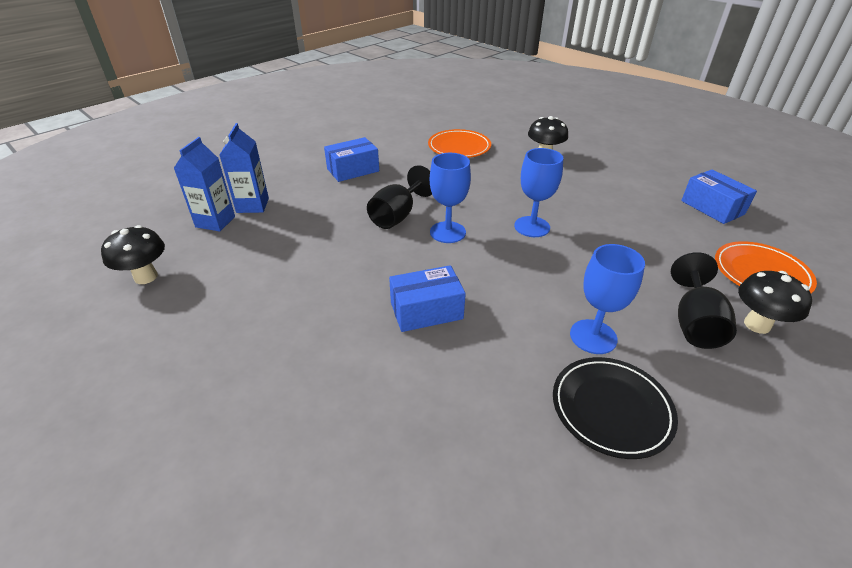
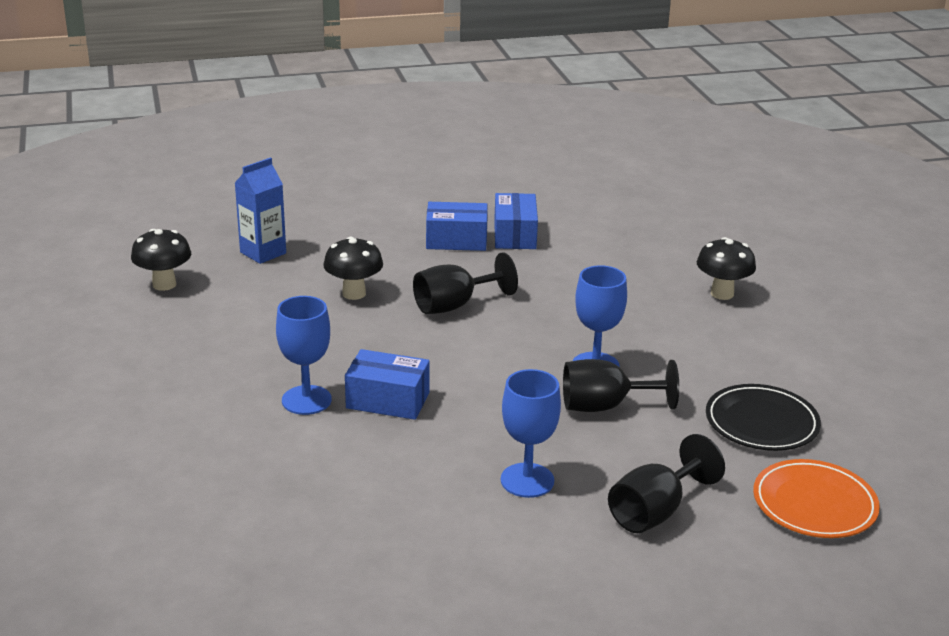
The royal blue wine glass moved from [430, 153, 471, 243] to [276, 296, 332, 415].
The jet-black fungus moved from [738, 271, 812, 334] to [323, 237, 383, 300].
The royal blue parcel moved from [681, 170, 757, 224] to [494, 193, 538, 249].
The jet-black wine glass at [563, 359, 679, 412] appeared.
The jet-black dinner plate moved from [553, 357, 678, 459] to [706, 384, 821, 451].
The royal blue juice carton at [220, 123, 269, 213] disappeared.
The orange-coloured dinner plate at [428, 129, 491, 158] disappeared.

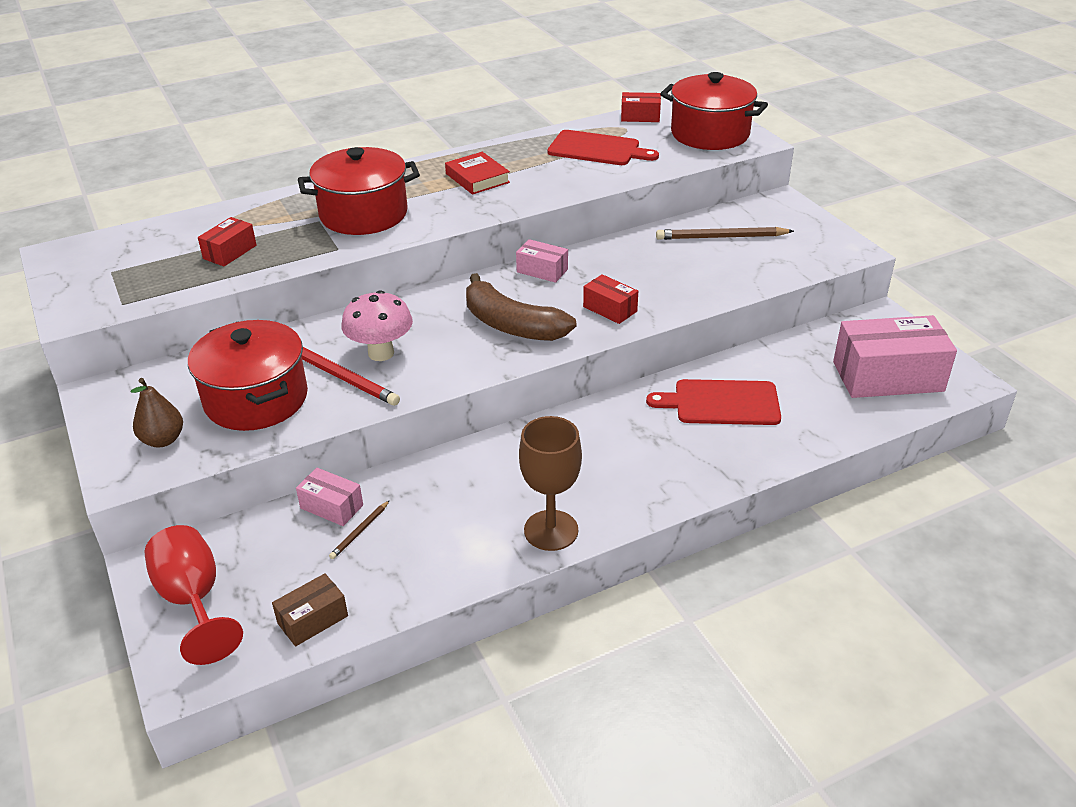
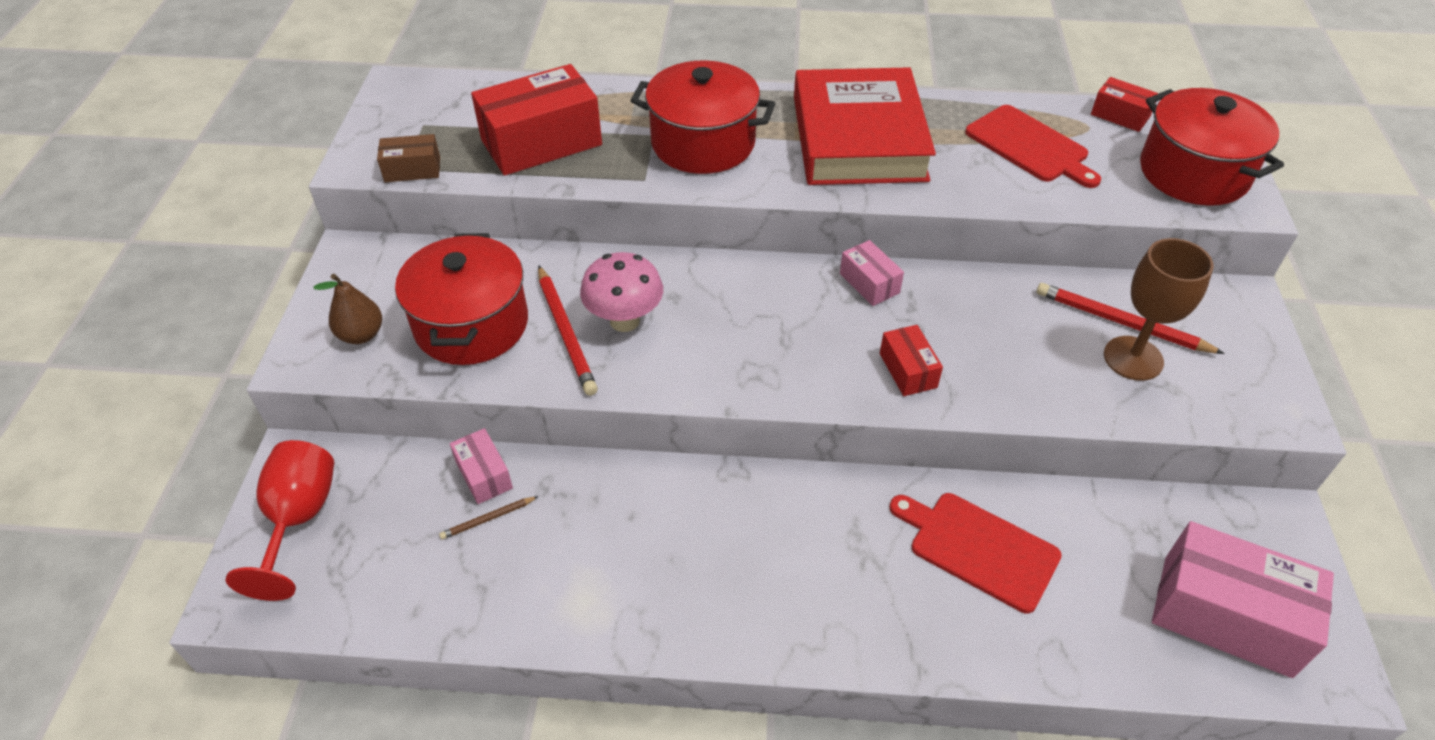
The brown parcel moved from [272, 573, 348, 646] to [377, 134, 440, 182].
The red parcel at [198, 217, 257, 266] changed to 2.01 times the size.
The red hardback at [445, 152, 510, 195] changed to 2.18 times the size.
The brown pencil at [656, 227, 794, 240] became the red pencil at [1036, 283, 1225, 354].
The brown wine glass moved from [519, 416, 582, 551] to [1104, 238, 1214, 381].
The brown toy banana at [466, 273, 576, 341] disappeared.

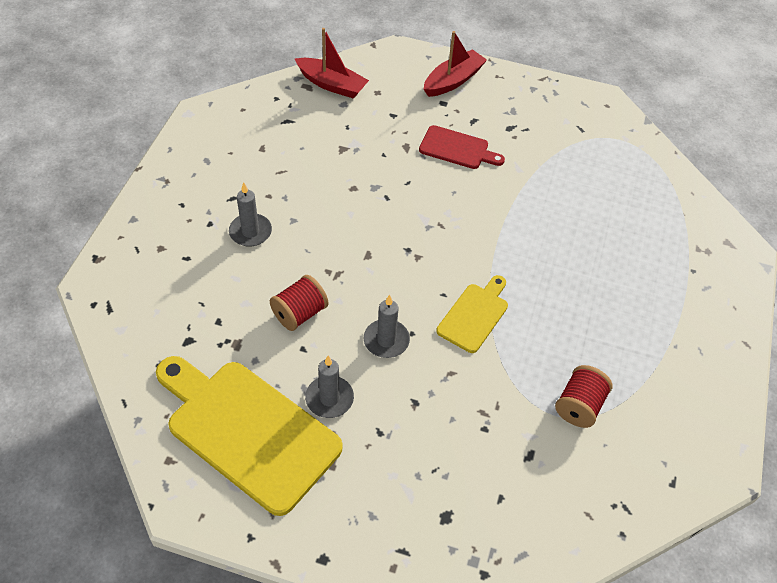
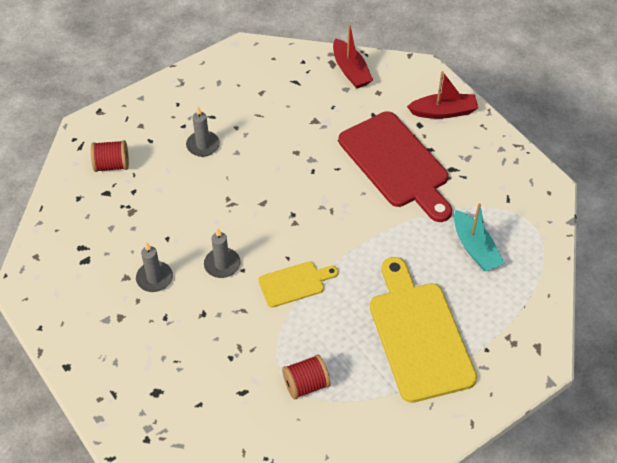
The red reel of thread moved from [270, 275, 328, 331] to [91, 140, 129, 172].
The red bread board at [419, 125, 505, 169] changed to 1.97 times the size.
The bright yellow bread board moved from [156, 356, 343, 516] to [370, 257, 477, 403].
The aqua boat at [454, 203, 505, 271] appeared.

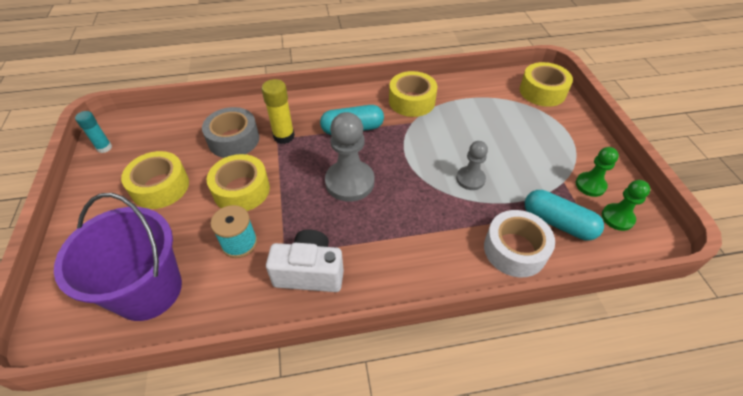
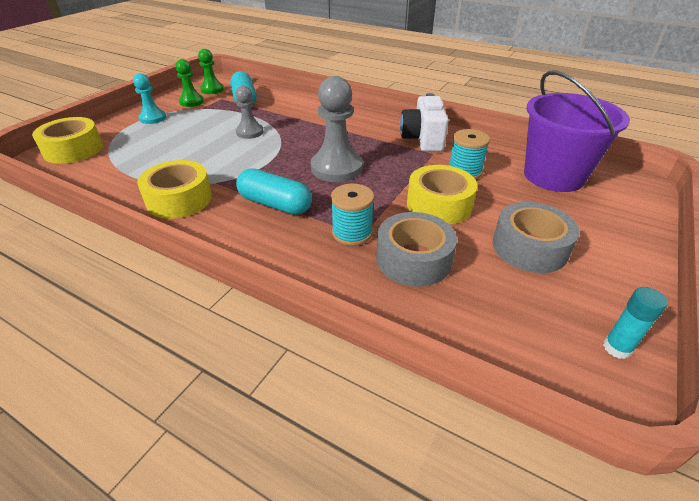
The aqua game pawn at [133, 73, 166, 124] appeared.
The bright yellow glue at [261, 79, 295, 144] was replaced by the aqua reel of thread at [331, 183, 374, 246].
The pure white compact camera at [266, 230, 344, 292] turned 45 degrees clockwise.
The bright yellow sticky tape at [121, 151, 189, 209] became the grey sticky tape at [492, 202, 580, 273].
The pure white sticky tape at [484, 210, 555, 277] disappeared.

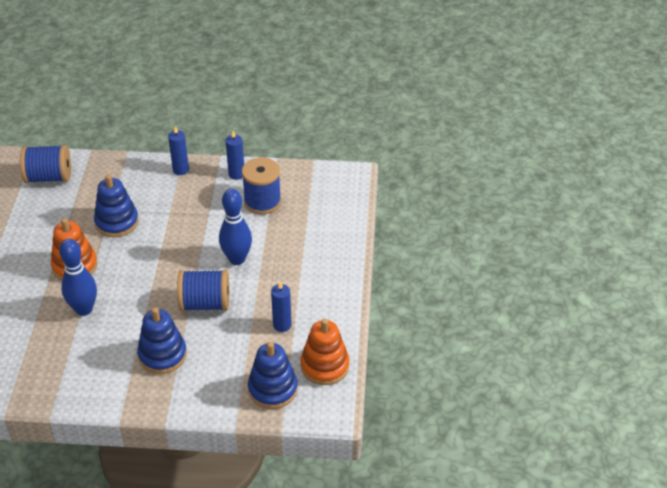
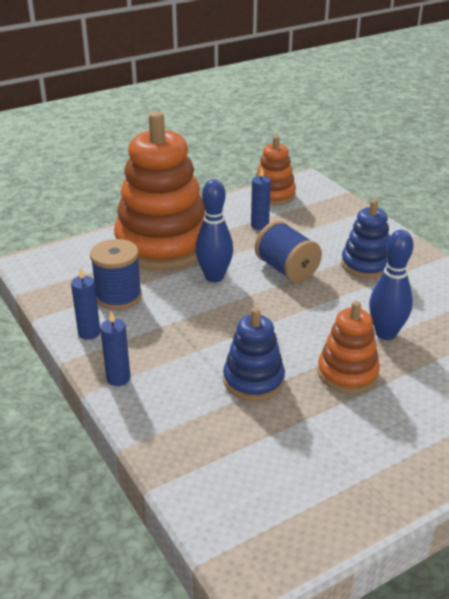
The orange-coloured stacking rings at [114, 112, 205, 270] appeared.
The royal blue reel of thread at [20, 145, 71, 183] disappeared.
The royal blue stacking rings at [248, 342, 298, 409] disappeared.

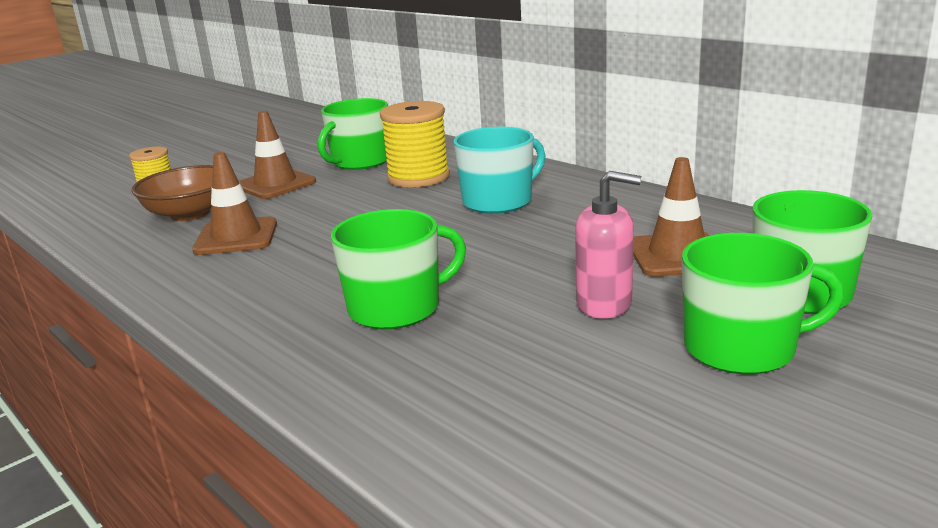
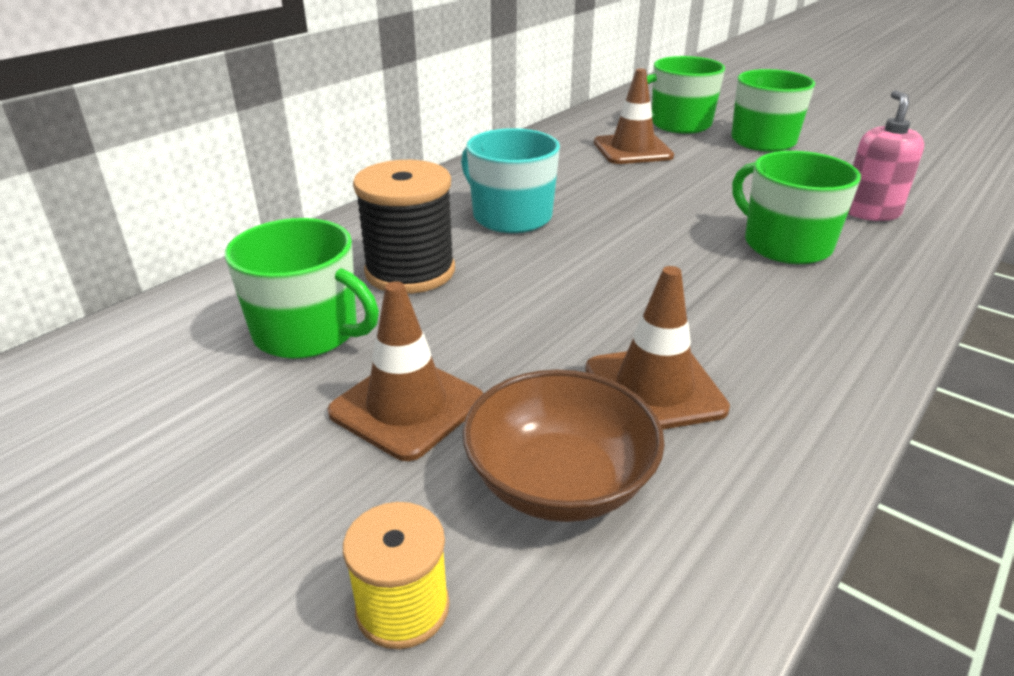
The bright yellow reel of thread at [380, 101, 450, 188] became the jet-black reel of thread at [353, 160, 455, 294].
The rosy soap dispenser moved from [575, 171, 641, 319] to [848, 90, 925, 221].

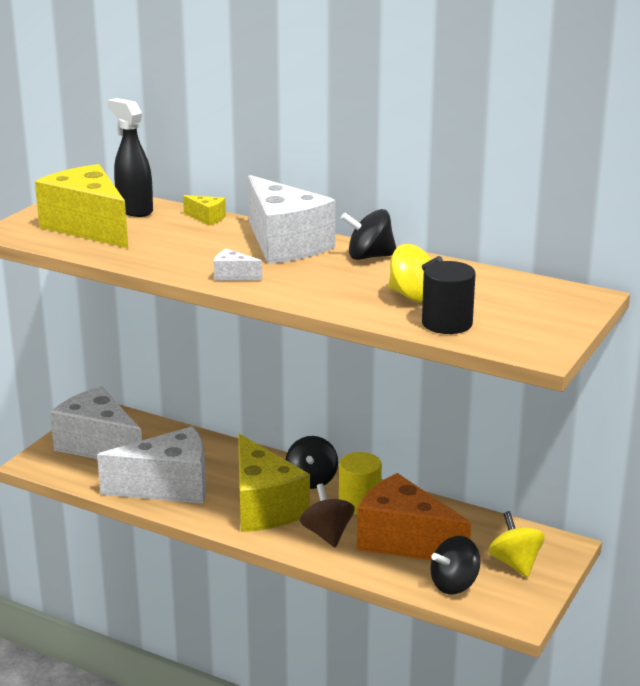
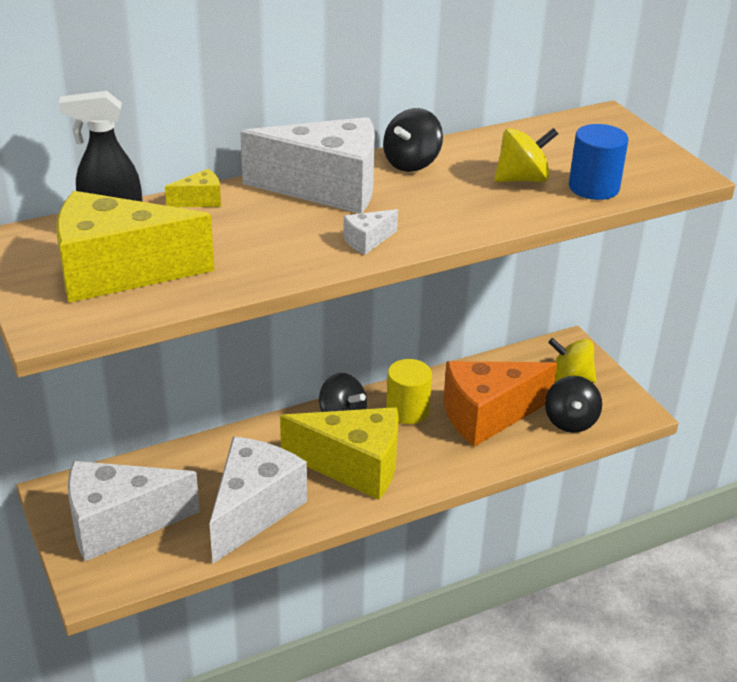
The jet-black cylinder at [422, 261, 476, 334] became the royal blue cylinder at [569, 124, 628, 200].
The brown whirligig at [300, 484, 355, 547] disappeared.

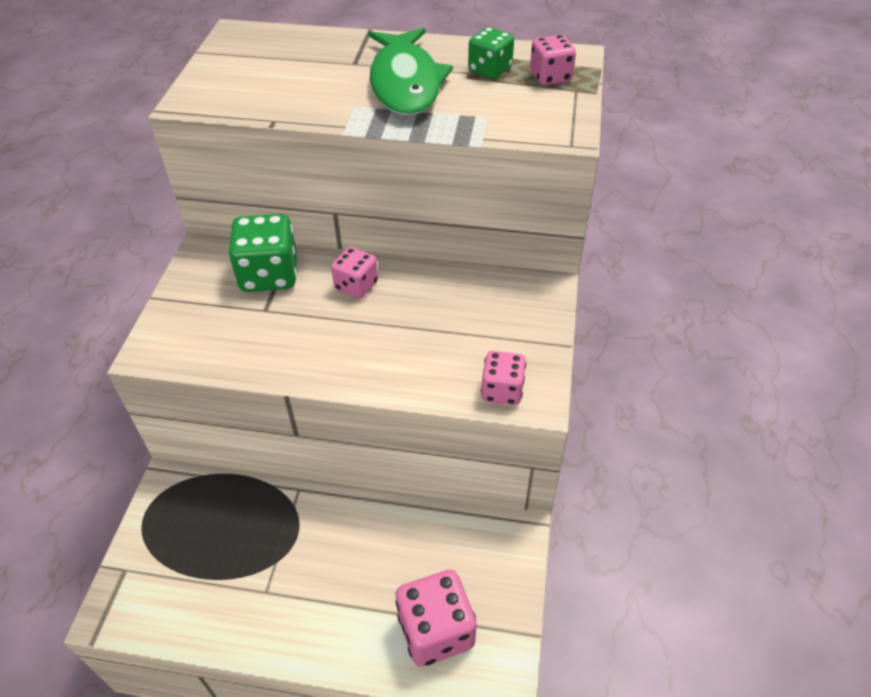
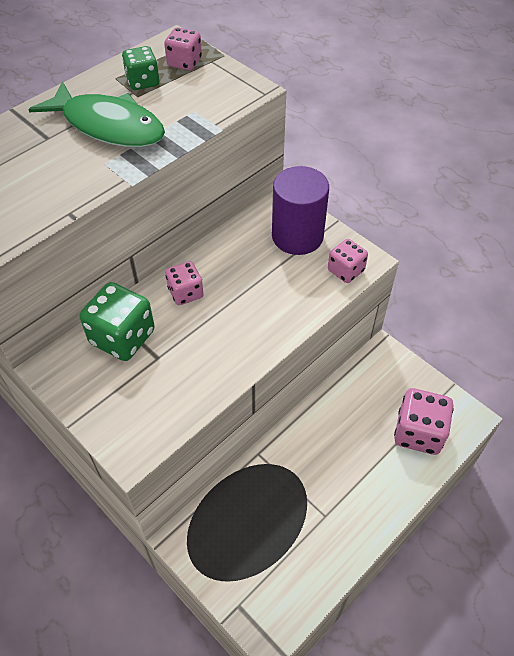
The royal purple cylinder at [272, 166, 329, 255] appeared.

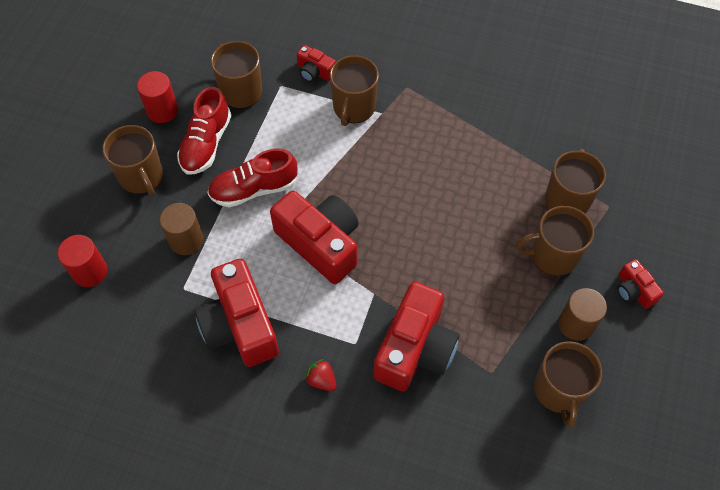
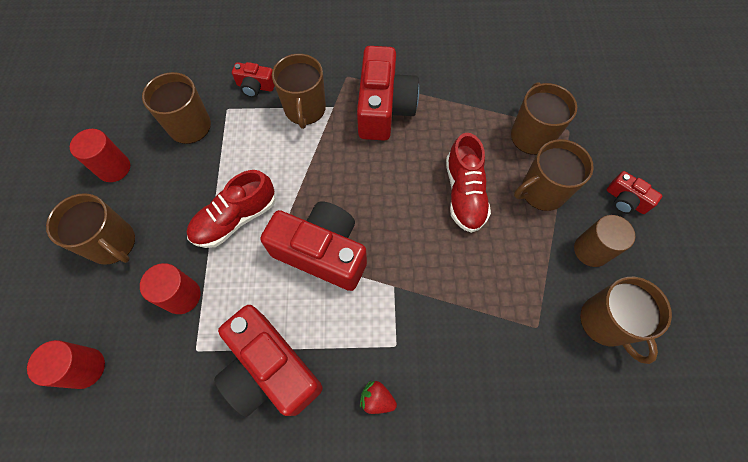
The brown cylinder at [160, 203, 203, 255] became the red cylinder at [140, 263, 201, 314].
The red compact camera moved from [373, 282, 460, 392] to [357, 46, 419, 141].
The red sneaker moved from [177, 87, 231, 174] to [446, 133, 491, 233].

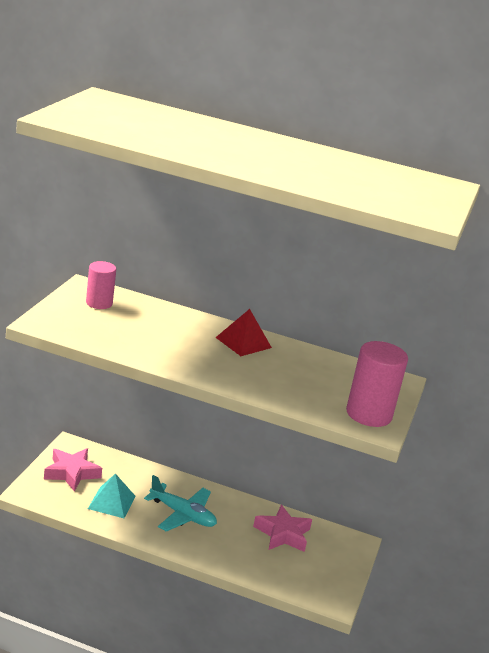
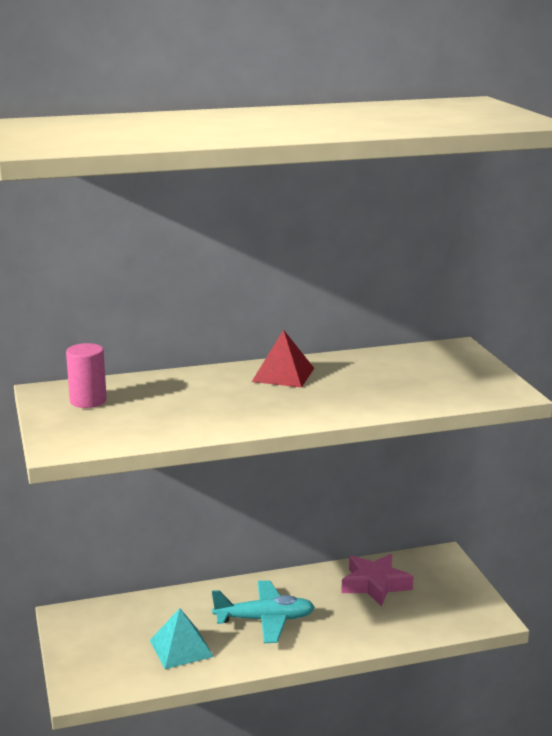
The rosy star at [44, 448, 102, 492] disappeared.
The rosy cylinder at [346, 341, 408, 427] disappeared.

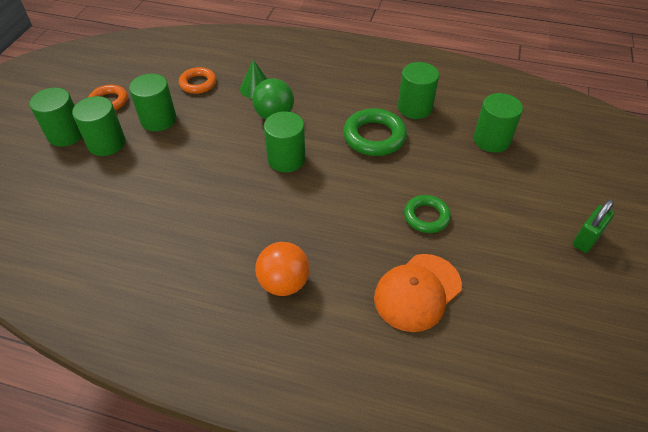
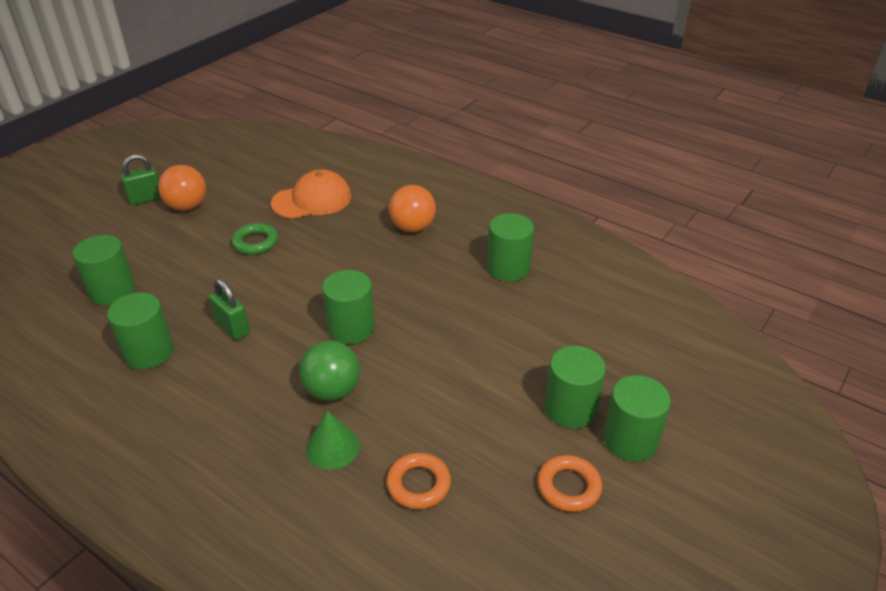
The orange-coloured ball at [158, 165, 206, 211] appeared.
The green hoop at [343, 108, 407, 156] was replaced by the green small lock at [209, 278, 250, 340].
The green cylinder moved from [129, 74, 176, 131] to [487, 213, 534, 281].

